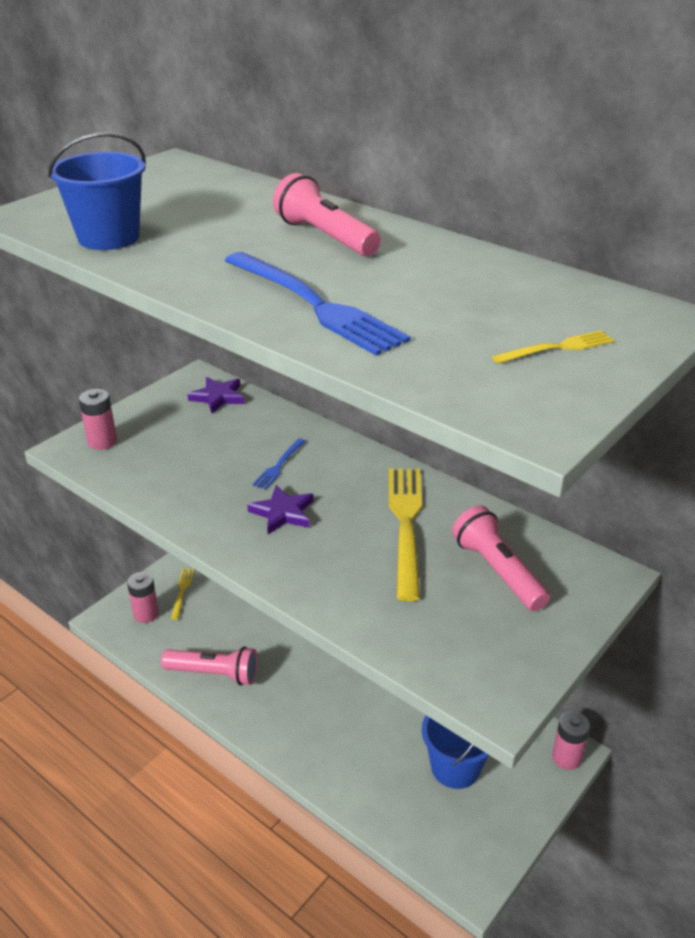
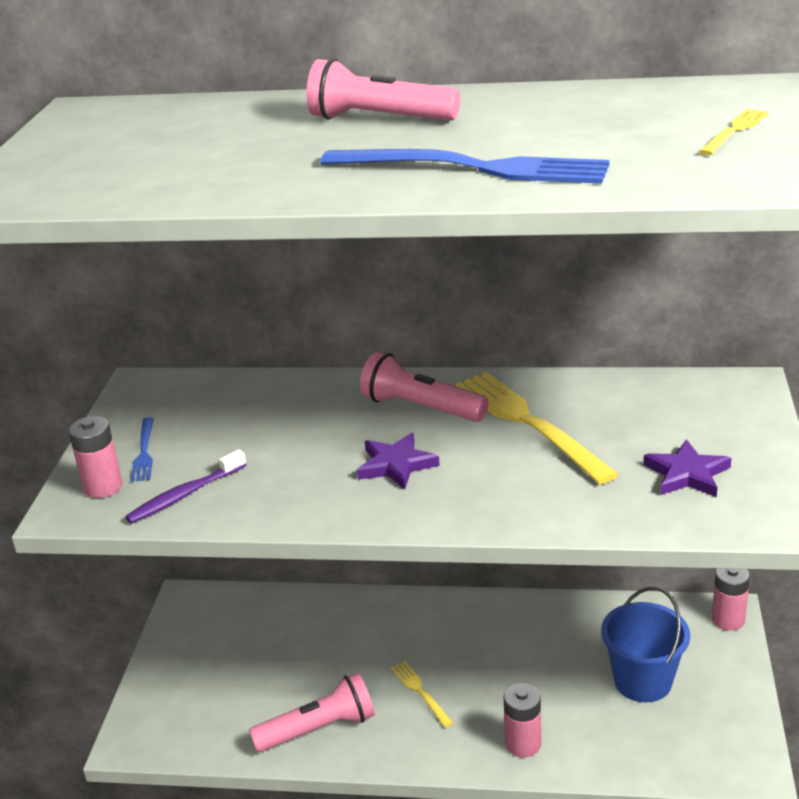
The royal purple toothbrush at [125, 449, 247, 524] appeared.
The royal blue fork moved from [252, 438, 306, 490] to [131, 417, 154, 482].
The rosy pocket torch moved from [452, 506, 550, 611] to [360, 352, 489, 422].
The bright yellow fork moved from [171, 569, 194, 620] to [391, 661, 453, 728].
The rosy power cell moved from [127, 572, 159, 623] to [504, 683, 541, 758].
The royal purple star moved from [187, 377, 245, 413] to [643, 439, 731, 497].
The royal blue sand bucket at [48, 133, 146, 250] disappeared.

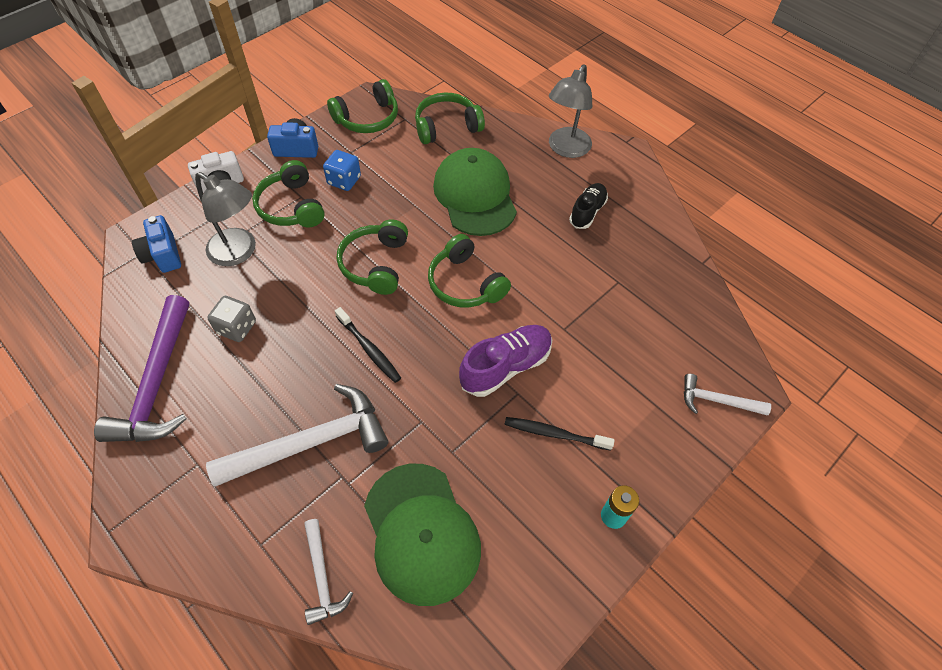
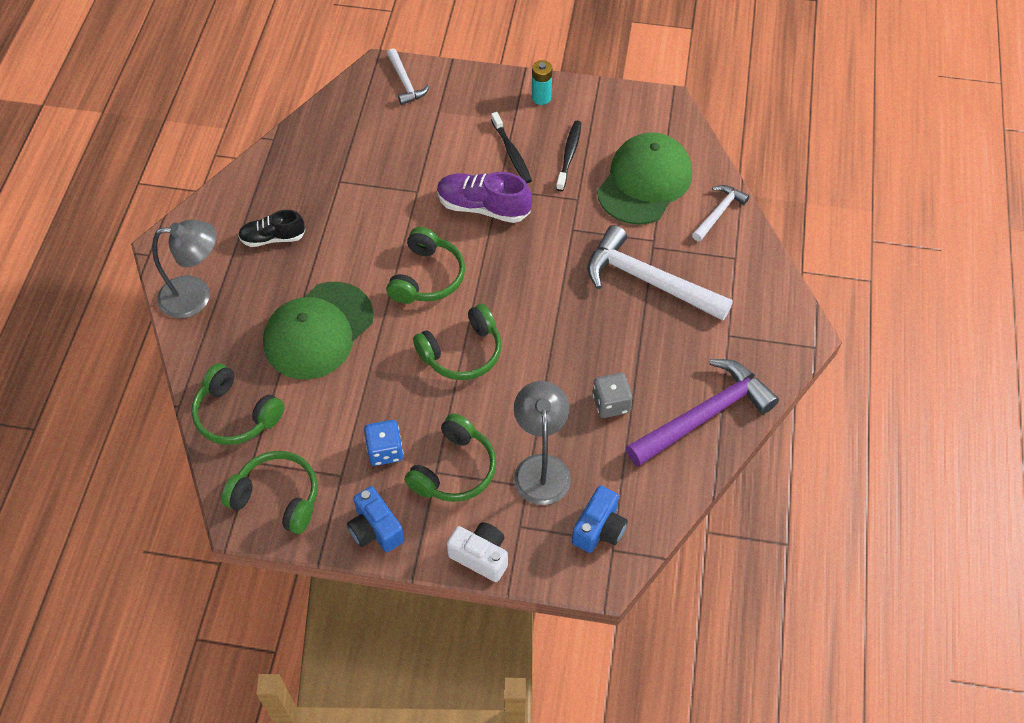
The jet-black toothbrush moved from [335, 307, 401, 383] to [556, 121, 581, 191].

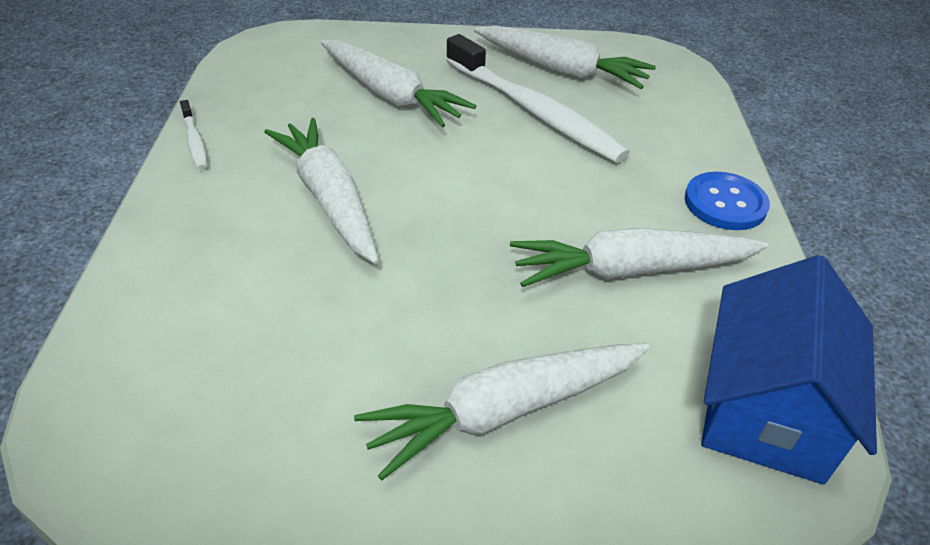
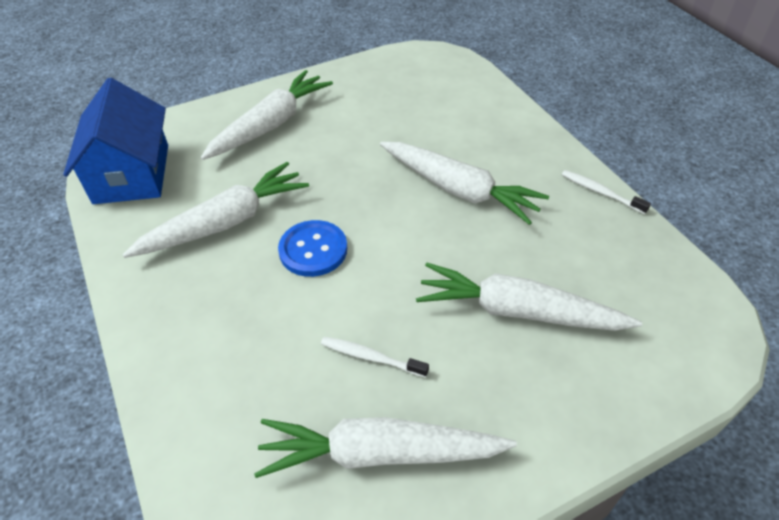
The royal blue sewing button moved from [685, 172, 770, 230] to [278, 220, 347, 277].
The pure white toothbrush at [446, 34, 630, 163] changed to 0.42 times the size.

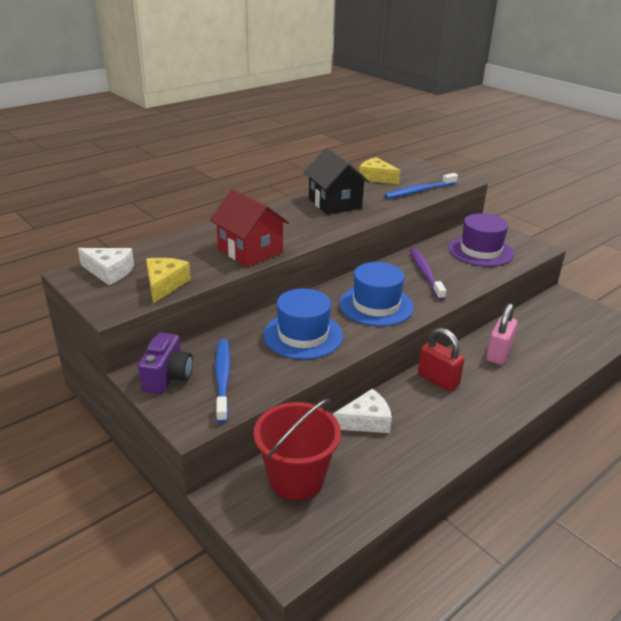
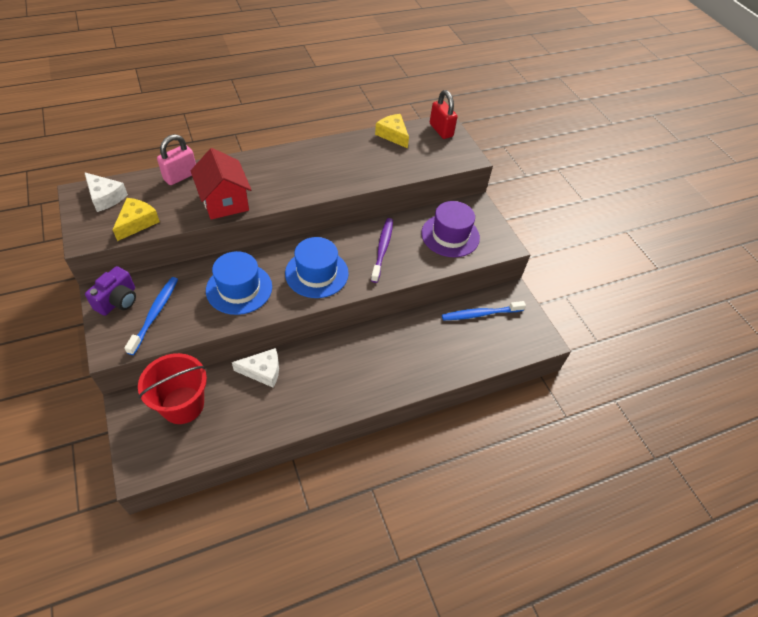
The rosy small lock moved from [486, 303, 517, 365] to [157, 134, 196, 185].
The red small lock moved from [418, 328, 465, 391] to [430, 90, 457, 139].
The royal blue toothbrush moved from [384, 173, 458, 199] to [442, 301, 526, 320].
The jet-black toy house at [304, 148, 370, 215] disappeared.

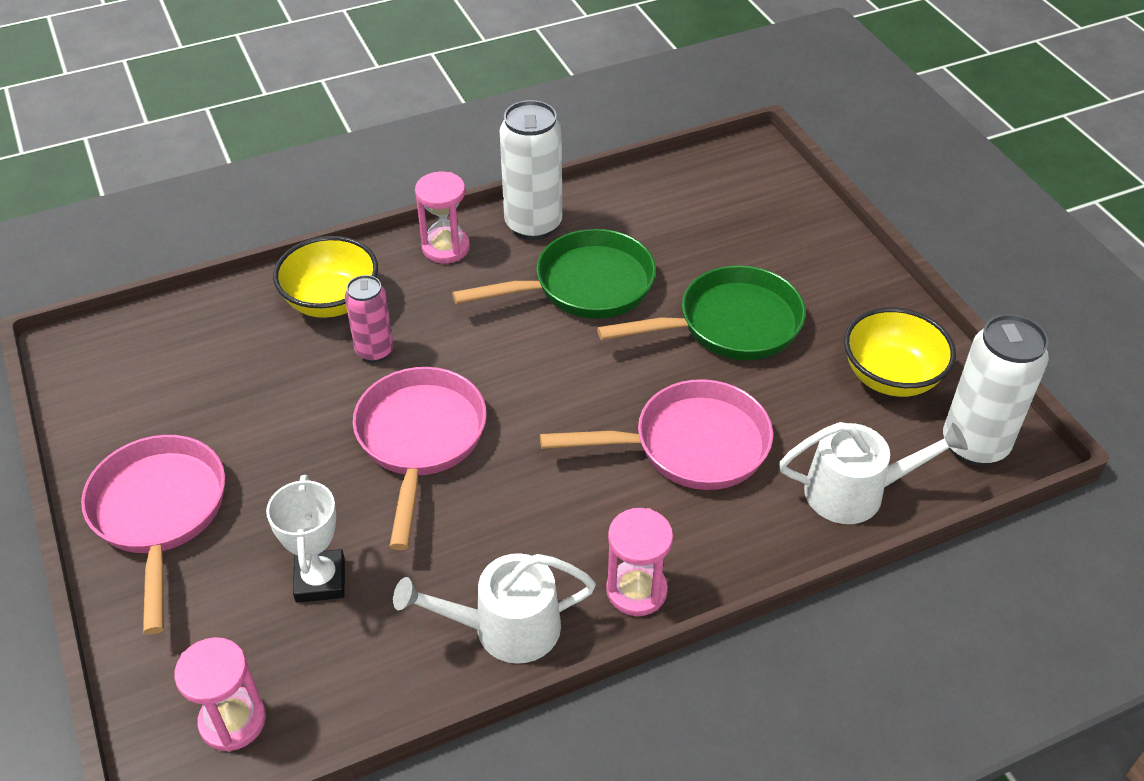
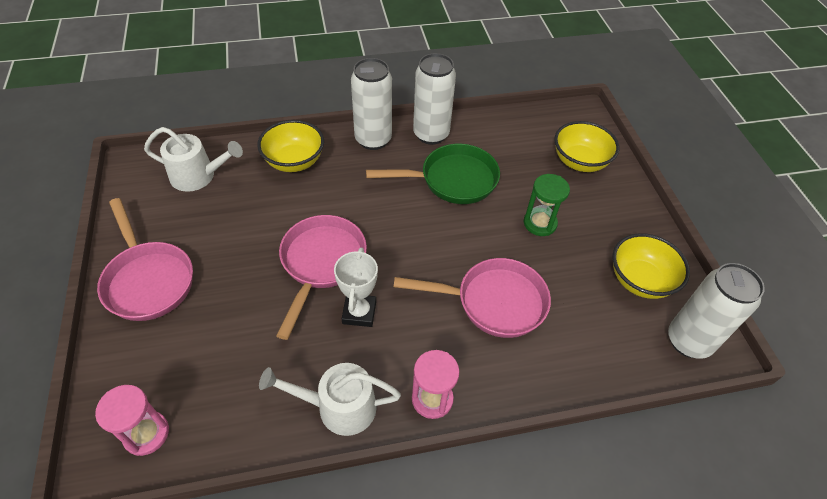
The rosy skillet at [81, 435, 225, 635] turned 150 degrees clockwise.
The pure white sprinkling can moved from [779, 422, 968, 524] to [144, 127, 243, 192].
The pure white award cup moved from [266, 475, 345, 603] to [334, 248, 378, 327].
The rosy sandglass at [415, 172, 470, 263] was replaced by the pure white tin at [351, 58, 392, 150].
The green skillet at [597, 265, 806, 360] was replaced by the green sandglass at [524, 174, 570, 236].
The bright yellow bowl at [554, 121, 619, 172] appeared.
The rosy tin at [345, 275, 394, 362] disappeared.

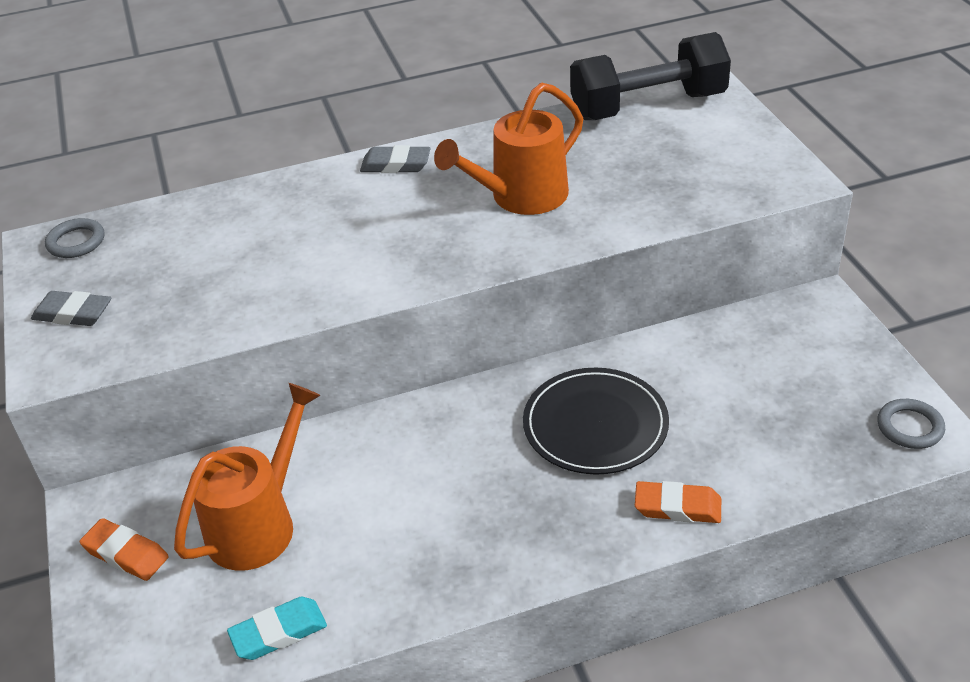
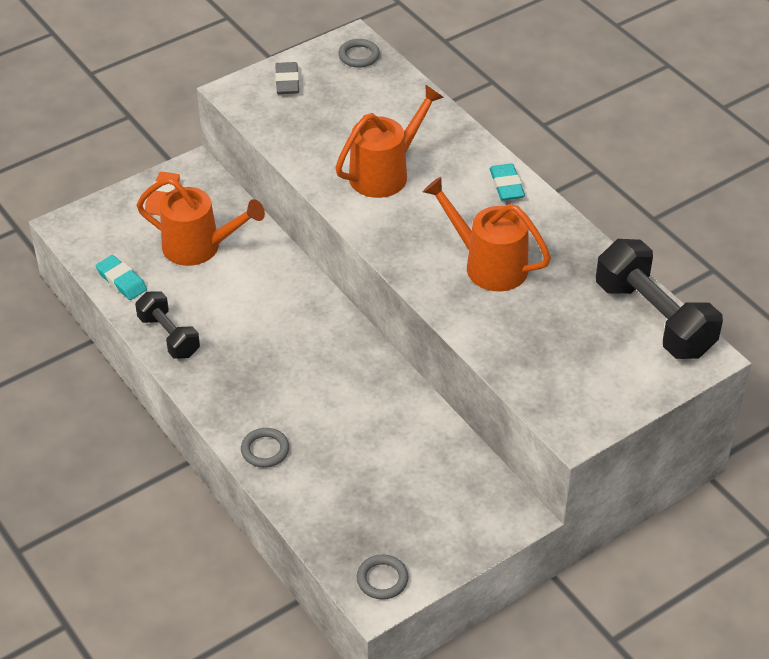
The jet-black free weight at [135, 291, 200, 359] appeared.
The orange-coloured eraser at [635, 481, 721, 523] was replaced by the grey hoop at [241, 428, 289, 468].
The orange-coloured sprinkling can at [335, 84, 444, 198] appeared.
The grey eraser at [360, 145, 431, 173] became the aqua eraser at [489, 163, 525, 200].
The jet-black dinner plate at [523, 368, 669, 474] disappeared.

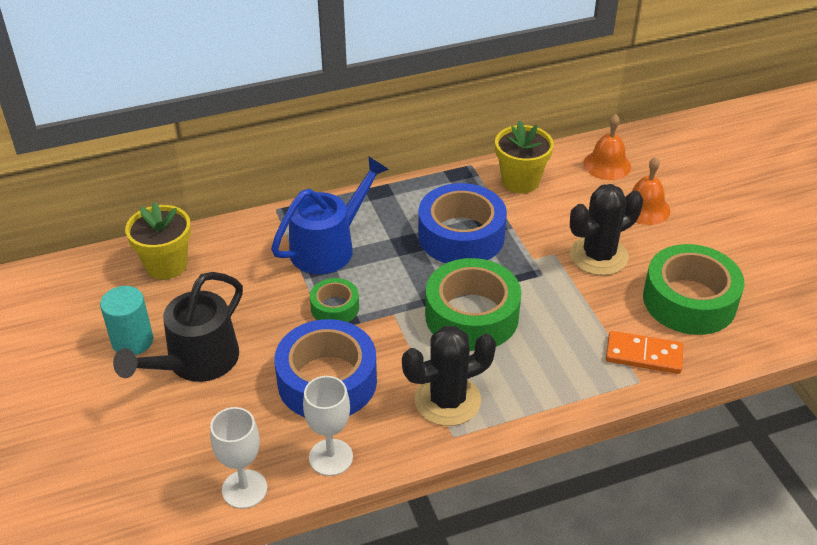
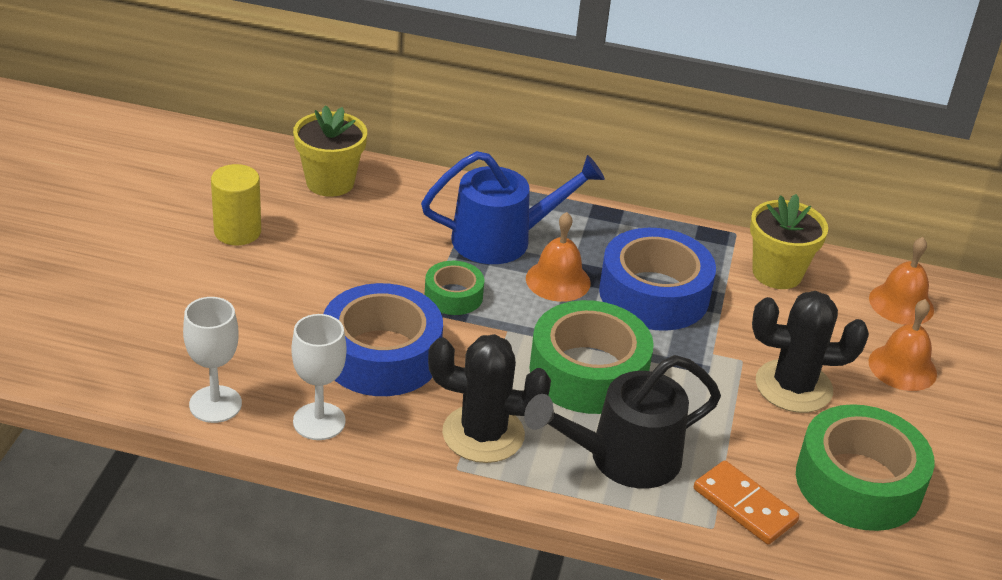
The aqua cylinder at [100, 286, 153, 355] became the bright yellow cylinder at [211, 164, 261, 245].
The jet-black sprinkling can moved from [113, 272, 243, 382] to [524, 355, 721, 489].
The orange-coloured bell at [526, 212, 591, 302] appeared.

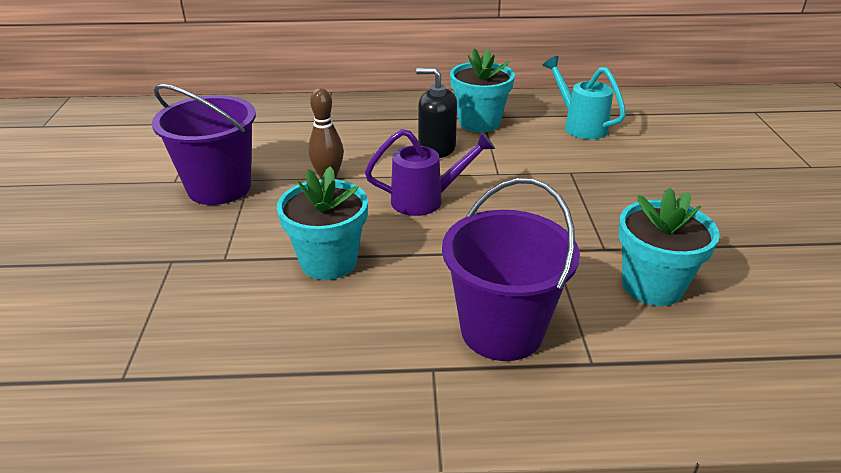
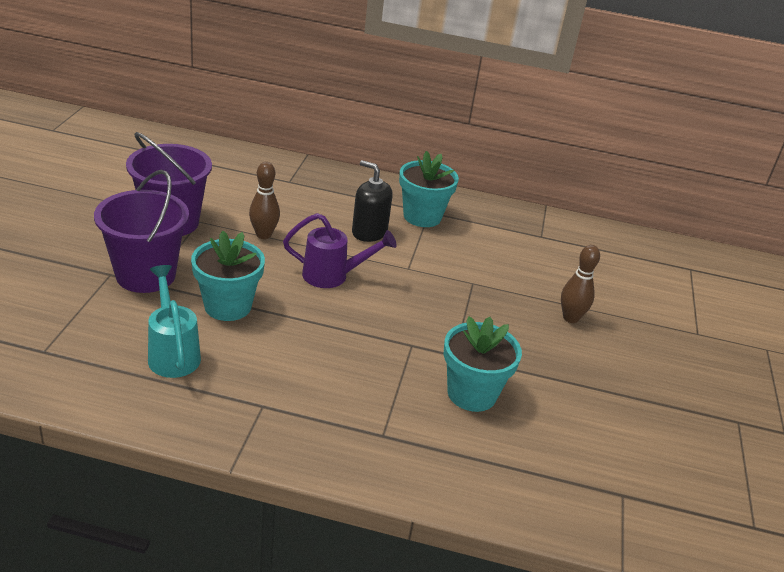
The royal purple sand bucket moved from [442, 178, 580, 361] to [94, 170, 189, 293].
The aqua sprinkling can moved from [542, 56, 626, 139] to [148, 265, 201, 378].
The brown skittle at [561, 245, 600, 323] appeared.

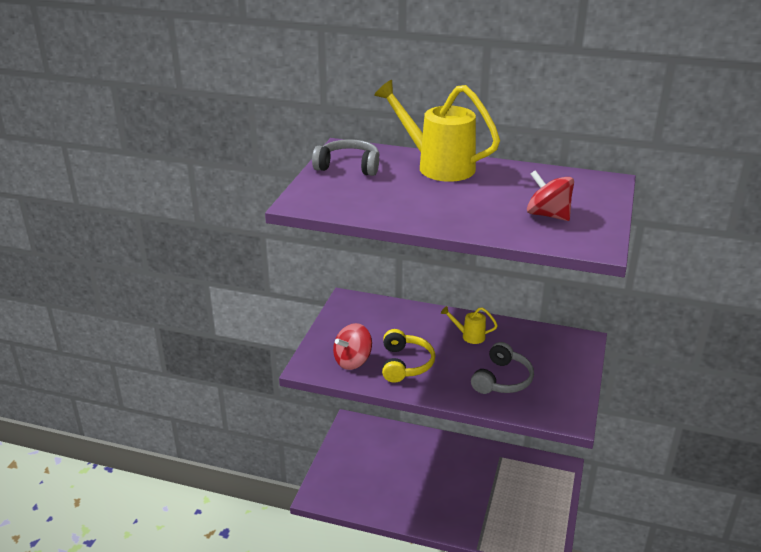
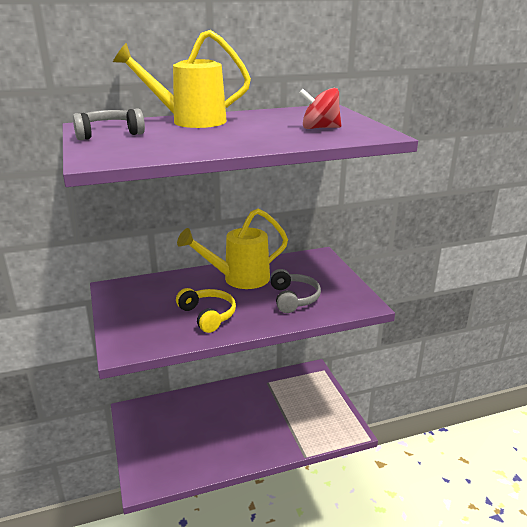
The bright yellow sprinkling can at [441, 306, 498, 344] changed to 2.21 times the size.
The red whirligig at [333, 323, 372, 370] disappeared.

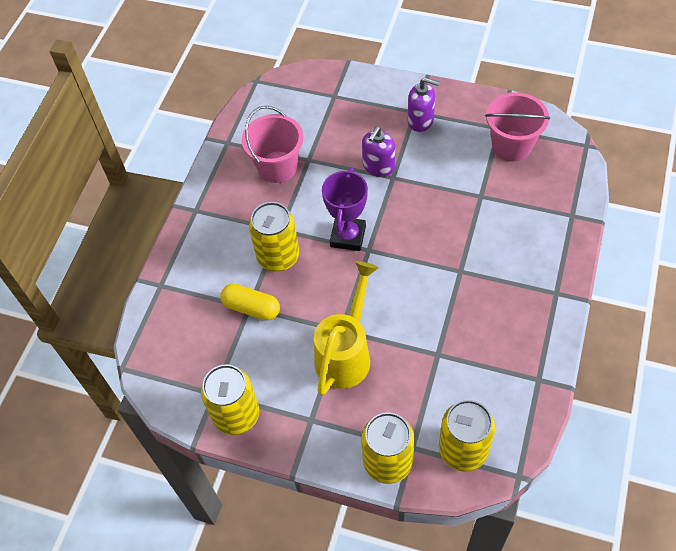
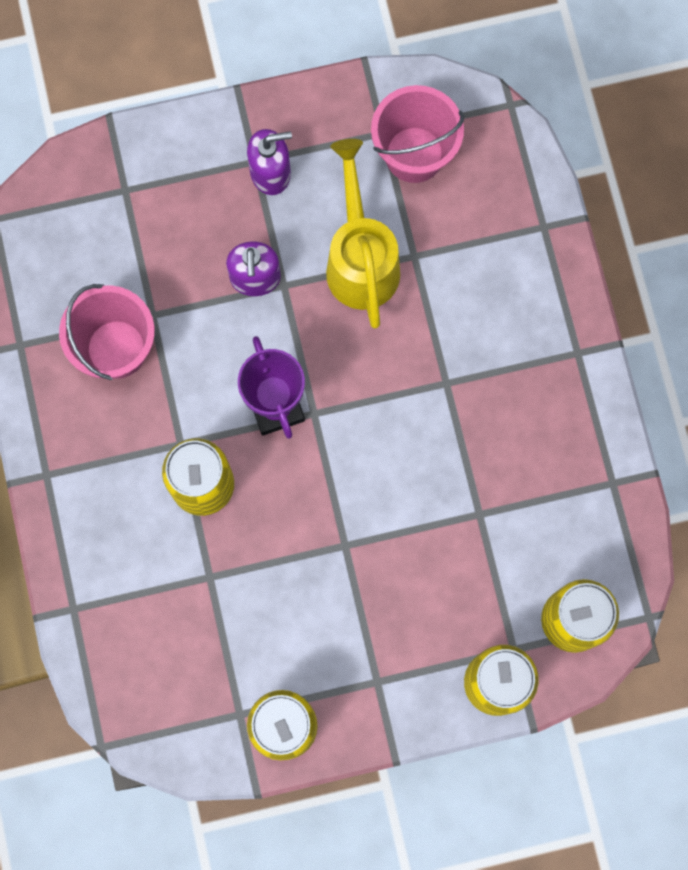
The bright yellow sprinkling can moved from [314, 261, 379, 396] to [326, 139, 400, 329].
The bright yellow pill shape at [220, 284, 280, 321] disappeared.

